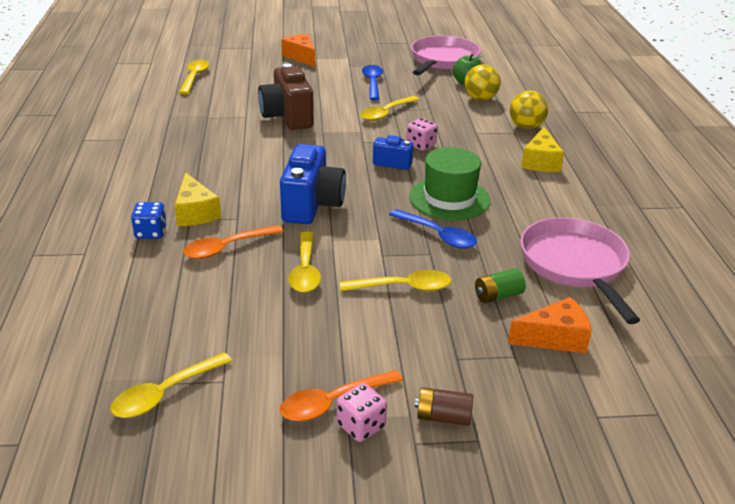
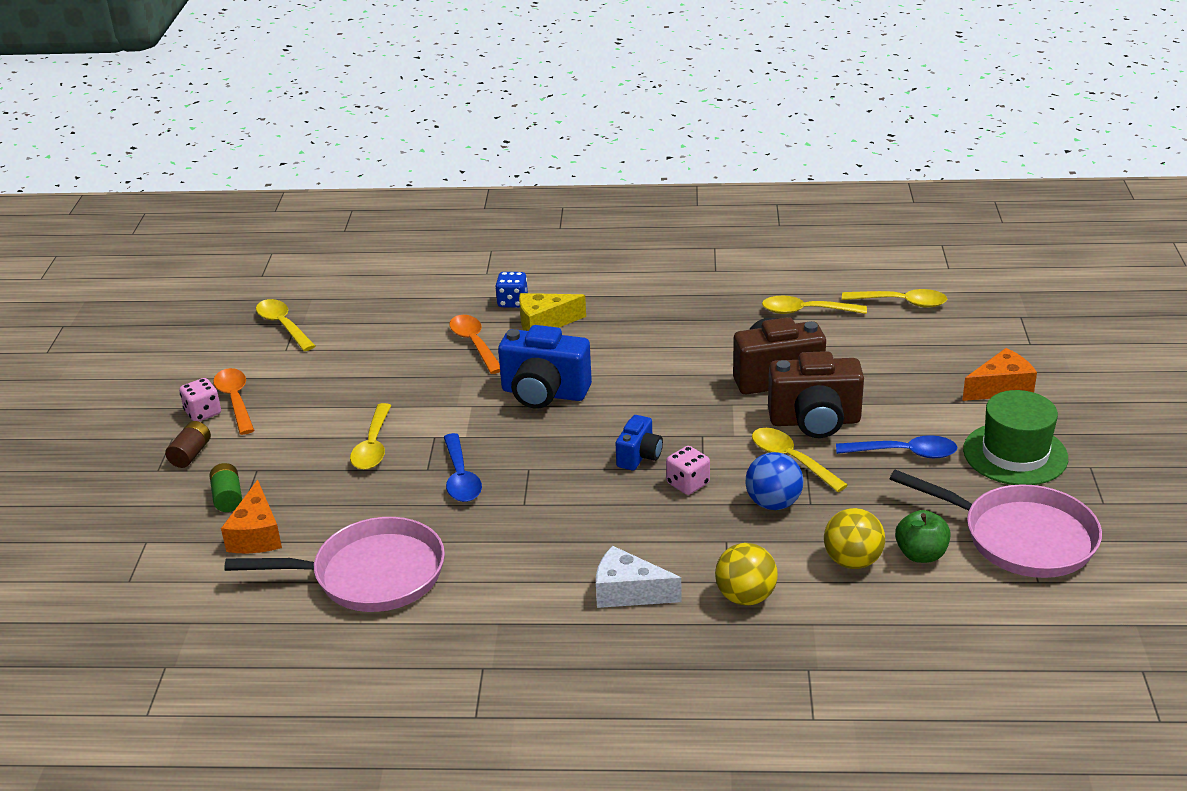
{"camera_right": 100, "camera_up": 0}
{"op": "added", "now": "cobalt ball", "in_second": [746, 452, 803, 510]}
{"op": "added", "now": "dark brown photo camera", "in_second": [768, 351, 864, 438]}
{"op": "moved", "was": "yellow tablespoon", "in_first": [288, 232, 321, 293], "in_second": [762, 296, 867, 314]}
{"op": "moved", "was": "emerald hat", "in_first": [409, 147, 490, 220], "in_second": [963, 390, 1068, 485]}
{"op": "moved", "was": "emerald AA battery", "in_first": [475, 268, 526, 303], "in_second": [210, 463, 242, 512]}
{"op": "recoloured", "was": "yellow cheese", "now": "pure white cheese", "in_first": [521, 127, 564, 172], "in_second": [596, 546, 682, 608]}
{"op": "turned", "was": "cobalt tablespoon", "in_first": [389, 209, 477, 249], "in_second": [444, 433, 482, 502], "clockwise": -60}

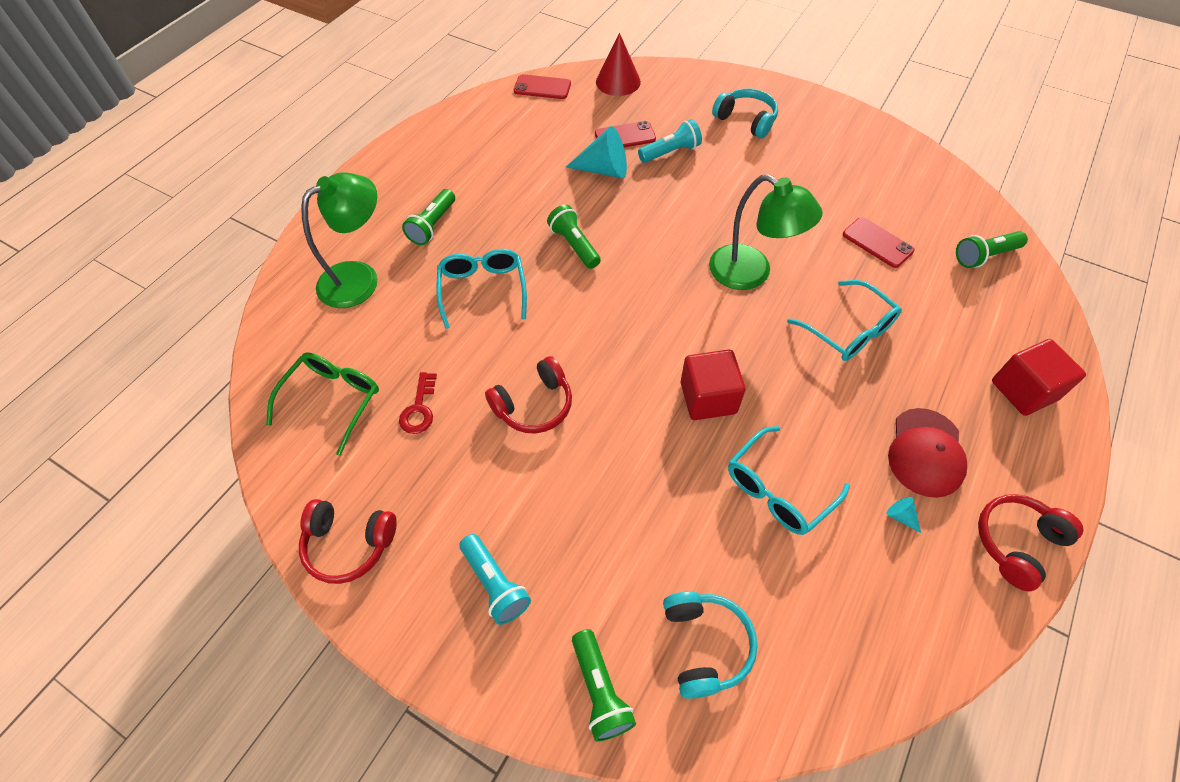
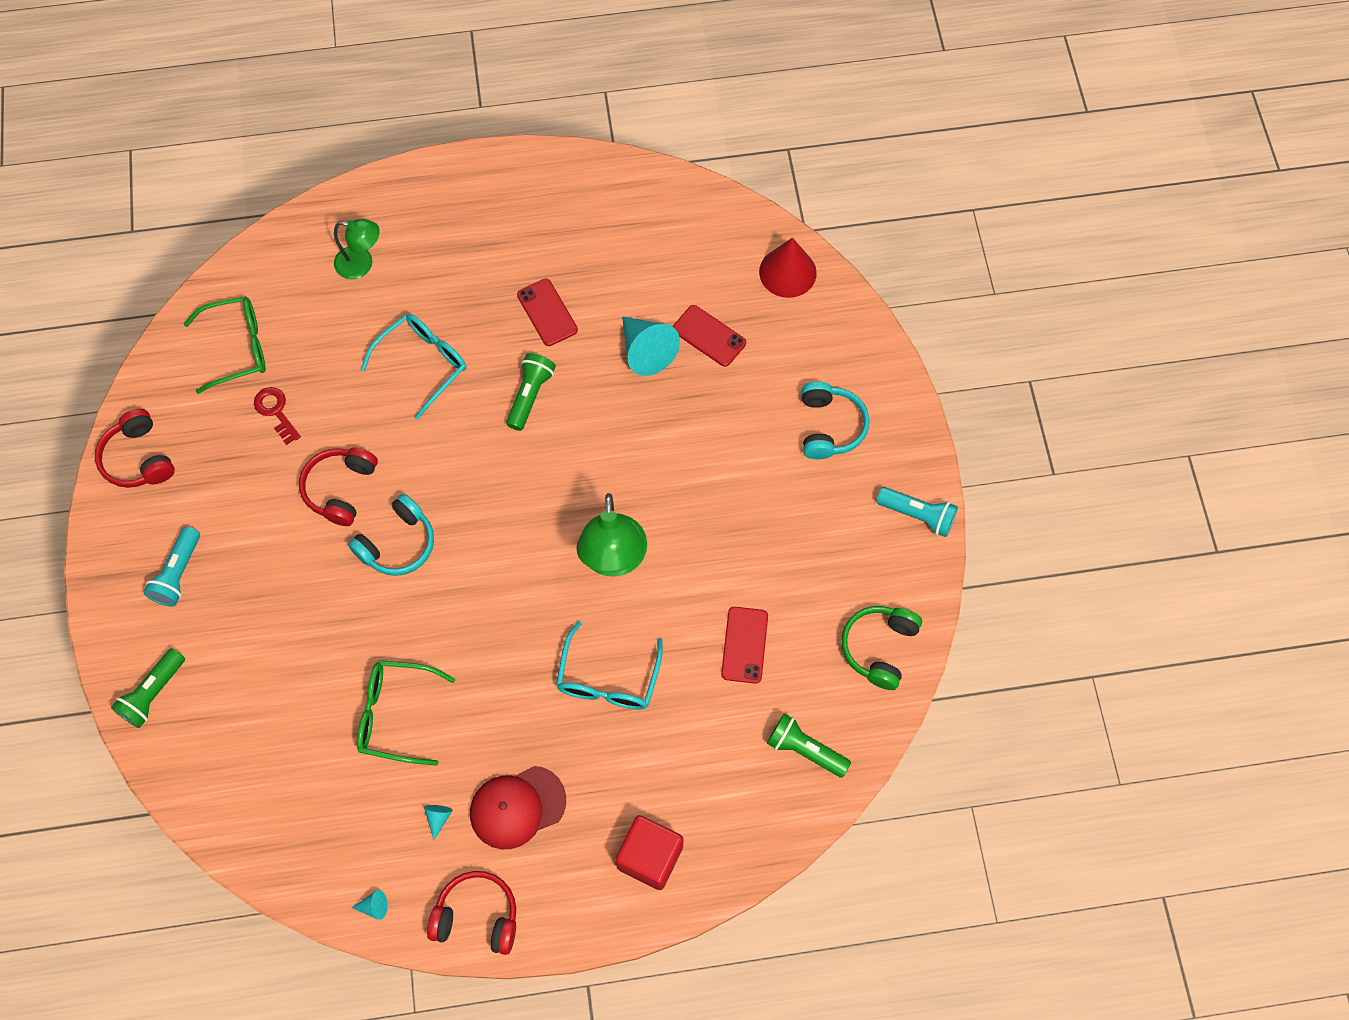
{"camera_right": 50, "camera_up": 10}
{"op": "removed", "was": "emerald pocket torch", "in_first": [402, 189, 455, 245]}
{"op": "removed", "was": "red solid cube", "in_first": [681, 350, 745, 420]}
{"op": "added", "now": "turquoise cone shape", "in_second": [352, 890, 388, 920]}
{"op": "added", "now": "emerald headset", "in_second": [841, 606, 922, 690]}
{"op": "moved", "was": "red mobile phone", "in_first": [514, 74, 571, 99], "in_second": [517, 279, 578, 346]}
{"op": "moved", "was": "turquoise pocket torch", "in_first": [638, 119, 702, 163], "in_second": [877, 487, 958, 537]}
{"op": "moved", "was": "turquoise headset", "in_first": [663, 591, 758, 699], "in_second": [348, 494, 434, 576]}
{"op": "recoloured", "was": "turquoise glasses", "now": "emerald glasses", "in_first": [728, 426, 850, 535], "in_second": [357, 660, 456, 766]}
{"op": "turned", "was": "red latchkey", "in_first": [399, 372, 437, 434], "in_second": [254, 387, 301, 445], "clockwise": 90}
{"op": "turned", "was": "red headset", "in_first": [485, 356, 572, 434], "in_second": [299, 448, 378, 526], "clockwise": 90}
{"op": "resized", "was": "emerald desk lamp", "in_first": [301, 172, 378, 308], "in_second": [334, 219, 380, 279], "ratio": 0.62}

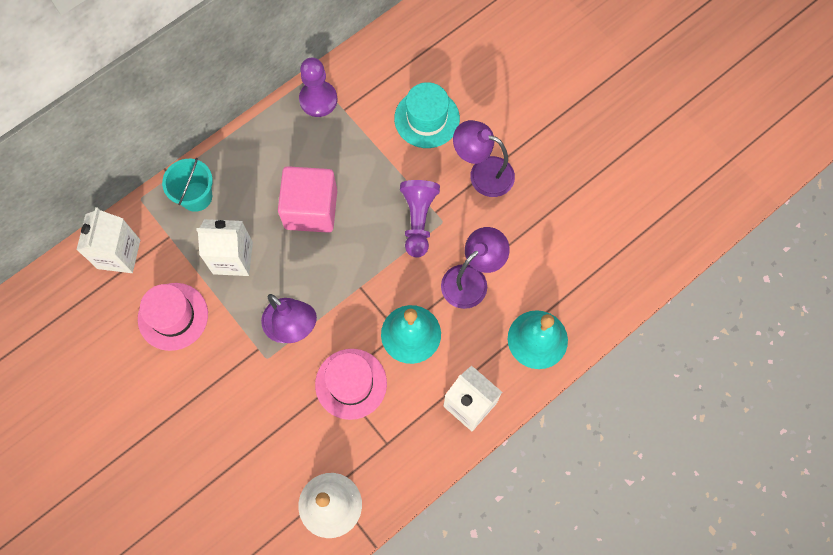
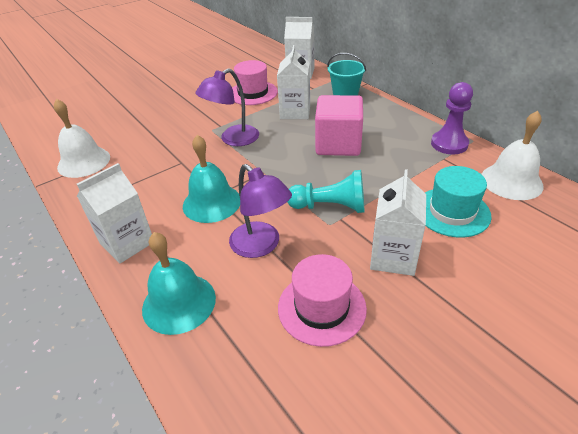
{"camera_right": 95, "camera_up": -30}
{"op": "added", "now": "pure white hand bell", "in_second": [481, 111, 544, 200]}
{"op": "moved", "was": "rosy hat", "in_first": [315, 349, 387, 420], "in_second": [278, 254, 367, 347]}
{"op": "replaced", "was": "violet desk lamp", "now": "pure white milk carton", "in_first": [453, 120, 515, 197], "in_second": [370, 169, 426, 276]}
{"op": "recoloured", "was": "violet pawn", "now": "turquoise pawn", "in_first": [400, 180, 440, 257], "in_second": [287, 170, 364, 213]}

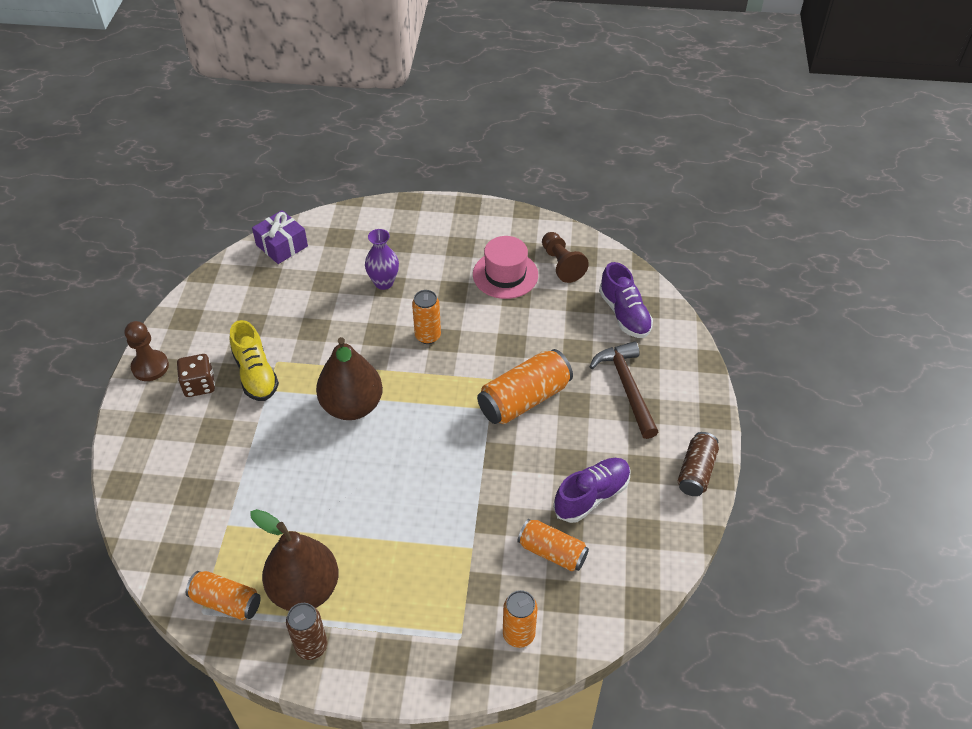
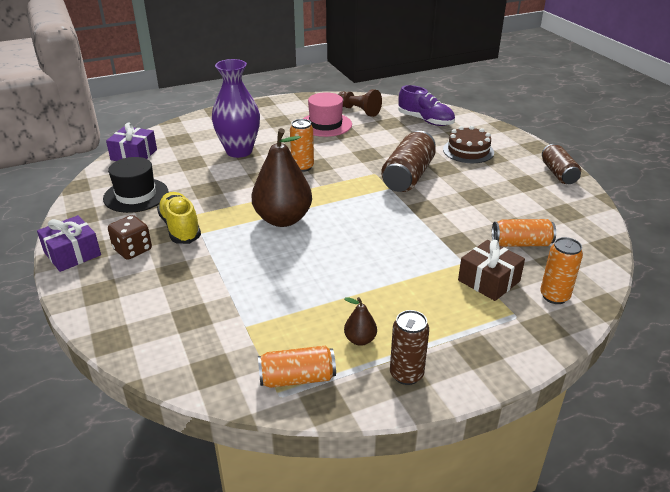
{"camera_right": -30, "camera_up": -15}
{"op": "removed", "was": "violet sneaker", "in_first": [553, 458, 631, 523]}
{"op": "added", "now": "jet-black hat", "in_second": [103, 157, 168, 213]}
{"op": "added", "now": "dark brown wrapped gift", "in_second": [458, 240, 525, 301]}
{"op": "replaced", "was": "dark brown pawn", "now": "violet wrapped gift", "in_first": [125, 321, 169, 381], "in_second": [37, 215, 101, 272]}
{"op": "replaced", "was": "dark brown carpenter's hammer", "now": "dark brown cake", "in_first": [590, 341, 658, 439], "in_second": [443, 126, 494, 163]}
{"op": "recoloured", "was": "orange can", "now": "dark brown can", "in_first": [477, 349, 573, 424], "in_second": [381, 131, 436, 192]}
{"op": "turned", "was": "yellow sneaker", "in_first": [229, 320, 279, 401], "in_second": [157, 192, 201, 244], "clockwise": -150}
{"op": "resized", "was": "dark brown pear", "in_first": [250, 509, 339, 611], "in_second": [344, 297, 377, 346], "ratio": 0.44}
{"op": "resized", "was": "violet vase", "in_first": [365, 229, 399, 290], "in_second": [212, 59, 260, 158], "ratio": 1.62}

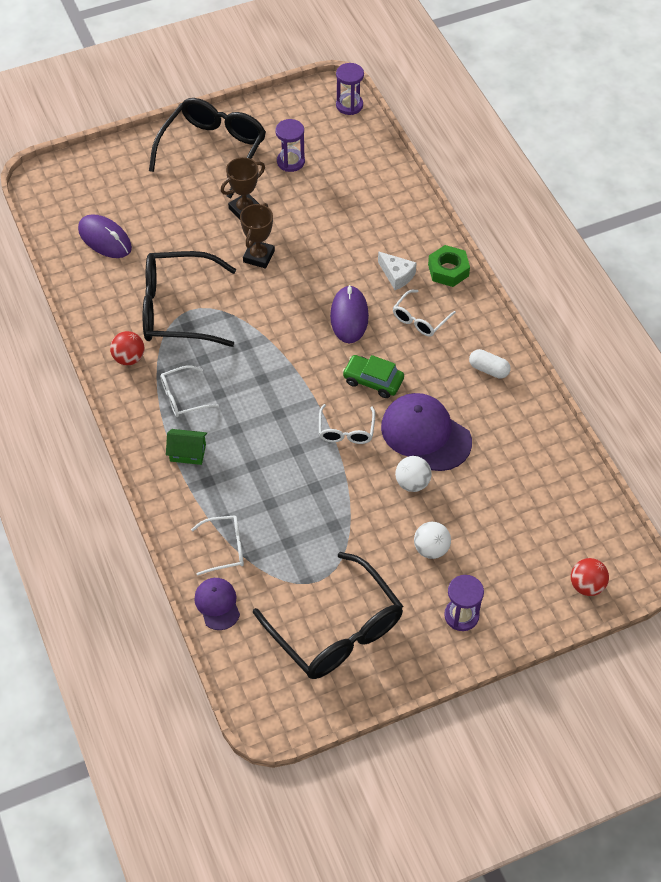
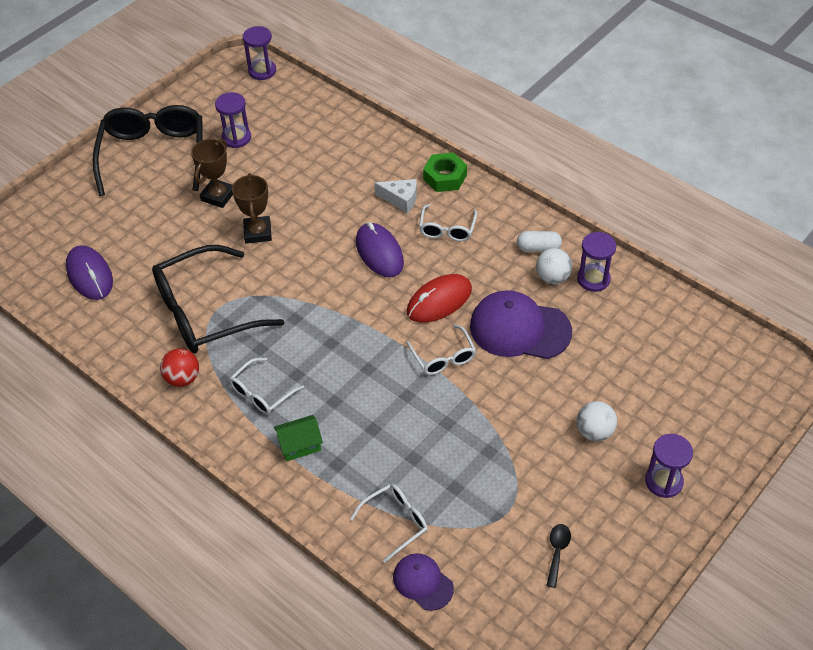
{"camera_right": -25, "camera_up": -5}
{"op": "removed", "was": "red ball", "in_first": [571, 558, 609, 596]}
{"op": "added", "now": "violet sand timer", "in_second": [577, 232, 616, 292]}
{"op": "moved", "was": "pure white ball", "in_first": [395, 456, 432, 492], "in_second": [536, 248, 572, 284]}
{"op": "replaced", "was": "jet-black glasses", "now": "jet-black tablespoon", "in_first": [253, 552, 403, 679], "in_second": [546, 524, 571, 588]}
{"op": "replaced", "was": "emerald car", "now": "red PC mouse", "in_first": [342, 355, 404, 398], "in_second": [407, 274, 472, 323]}
{"op": "turned", "was": "violet PC mouse", "in_first": [78, 214, 132, 258], "in_second": [66, 245, 113, 300], "clockwise": 45}

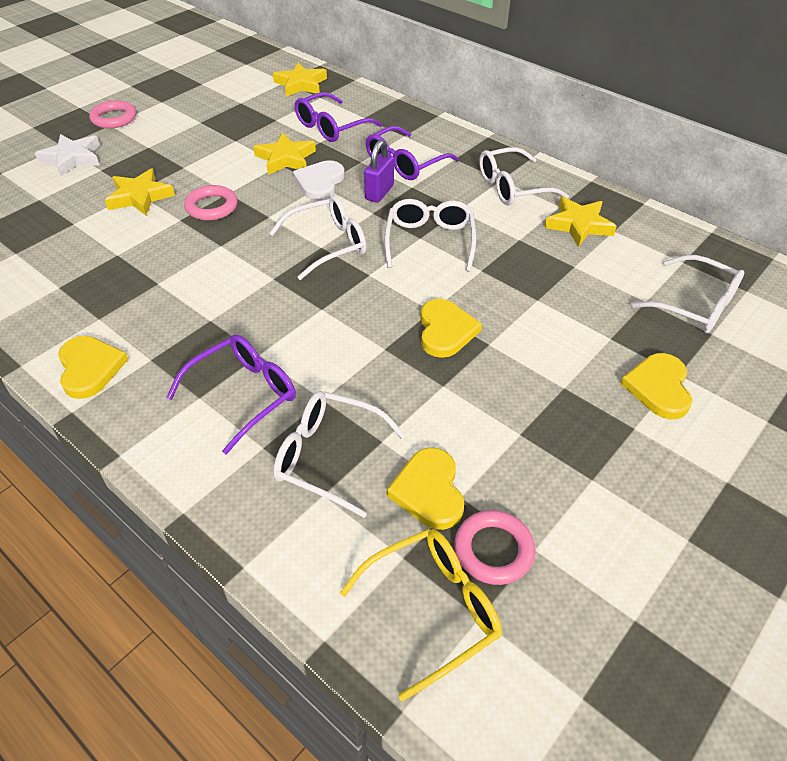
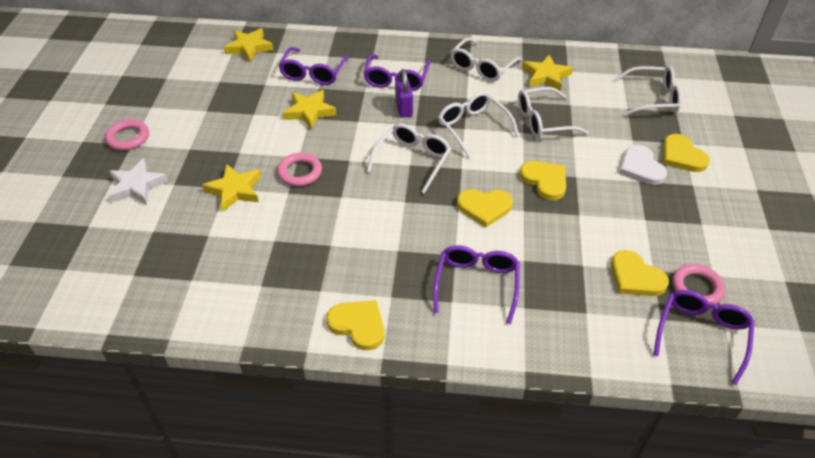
{"camera_right": -35, "camera_up": 0}
{"op": "added", "now": "yellow heart", "in_second": [457, 189, 513, 227]}
{"op": "moved", "was": "pure white glasses", "in_first": [273, 391, 405, 518], "in_second": [518, 87, 589, 138]}
{"op": "moved", "was": "pure white heart", "in_first": [293, 160, 345, 201], "in_second": [619, 145, 667, 185]}
{"op": "recoloured", "was": "yellow glasses", "now": "violet glasses", "in_first": [340, 529, 502, 702], "in_second": [653, 290, 755, 385]}

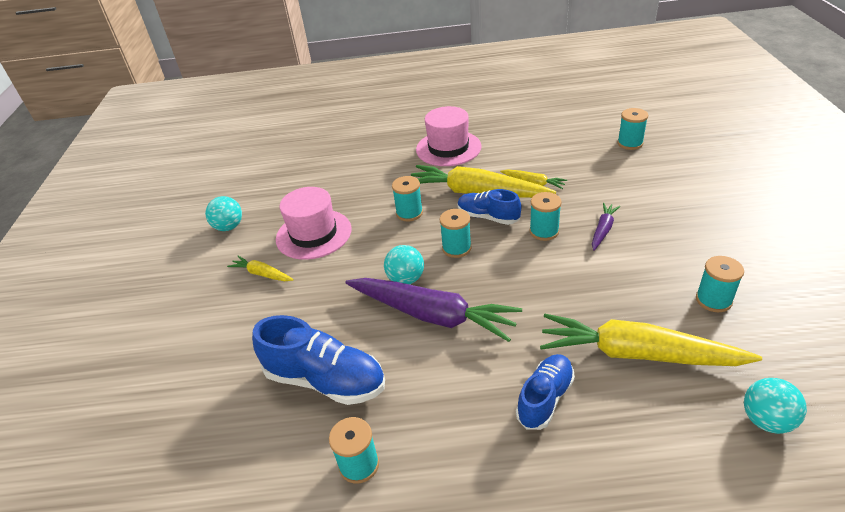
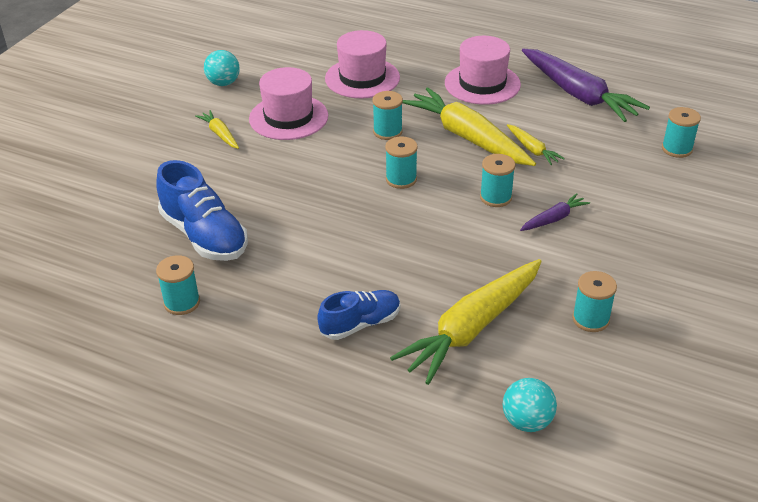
{"camera_right": 25, "camera_up": 0}
{"op": "removed", "was": "turquoise ball", "in_first": [384, 245, 424, 284]}
{"op": "removed", "was": "cobalt sneaker", "in_first": [458, 189, 521, 225]}
{"op": "added", "now": "rosy hat", "in_second": [325, 30, 400, 98]}
{"op": "moved", "was": "violet root vegetable", "in_first": [345, 278, 522, 342], "in_second": [522, 49, 650, 122]}
{"op": "turned", "was": "yellow root vegetable", "in_first": [540, 314, 762, 366], "in_second": [390, 259, 542, 385], "clockwise": -90}

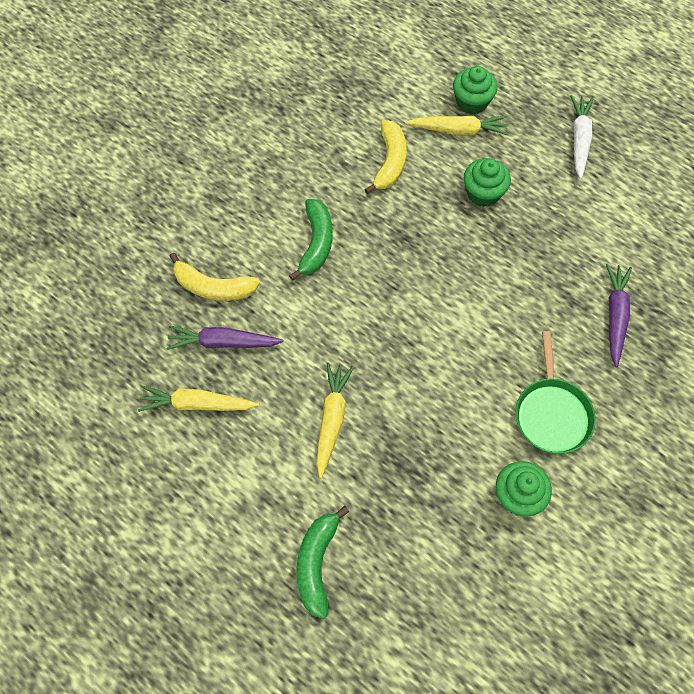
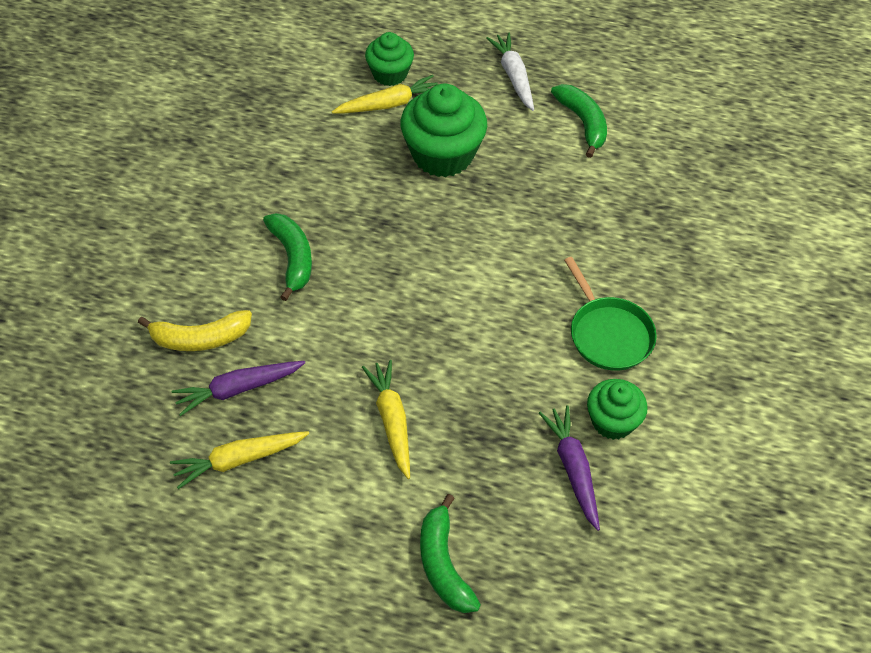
{"camera_right": -25, "camera_up": -10}
{"op": "removed", "was": "yellow banana fruit", "in_first": [364, 120, 407, 194]}
{"op": "added", "now": "emerald banana fruit", "in_second": [551, 84, 607, 158]}
{"op": "moved", "was": "violet root vegetable", "in_first": [606, 264, 632, 367], "in_second": [539, 405, 600, 531]}
{"op": "resized", "was": "emerald muffin", "in_first": [464, 158, 511, 207], "in_second": [400, 84, 487, 177], "ratio": 1.67}

